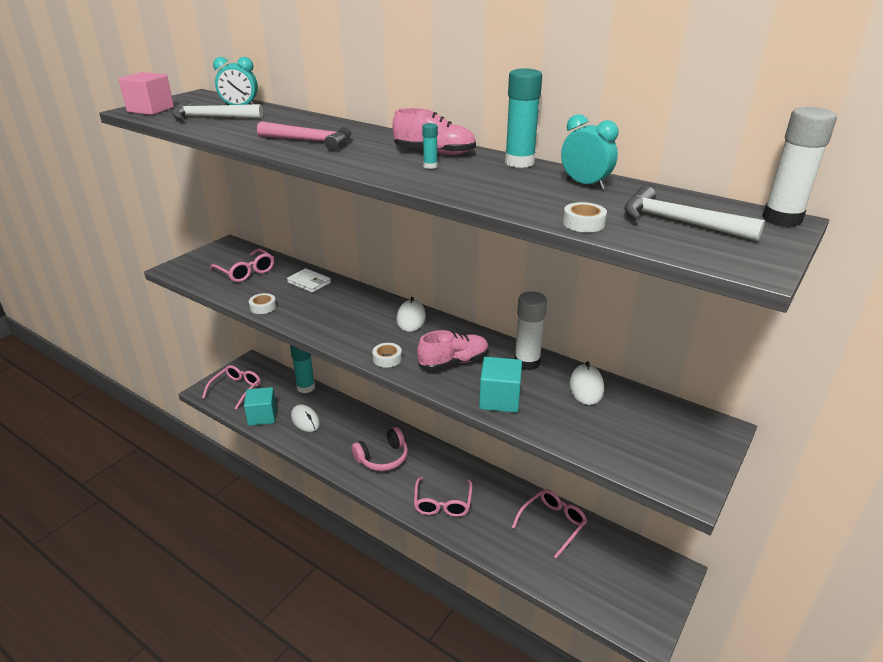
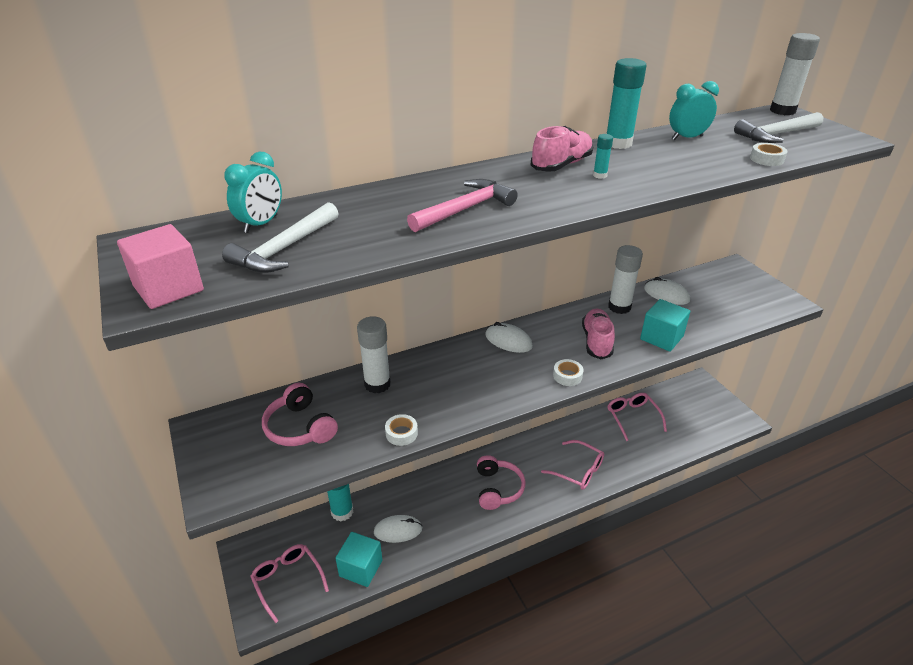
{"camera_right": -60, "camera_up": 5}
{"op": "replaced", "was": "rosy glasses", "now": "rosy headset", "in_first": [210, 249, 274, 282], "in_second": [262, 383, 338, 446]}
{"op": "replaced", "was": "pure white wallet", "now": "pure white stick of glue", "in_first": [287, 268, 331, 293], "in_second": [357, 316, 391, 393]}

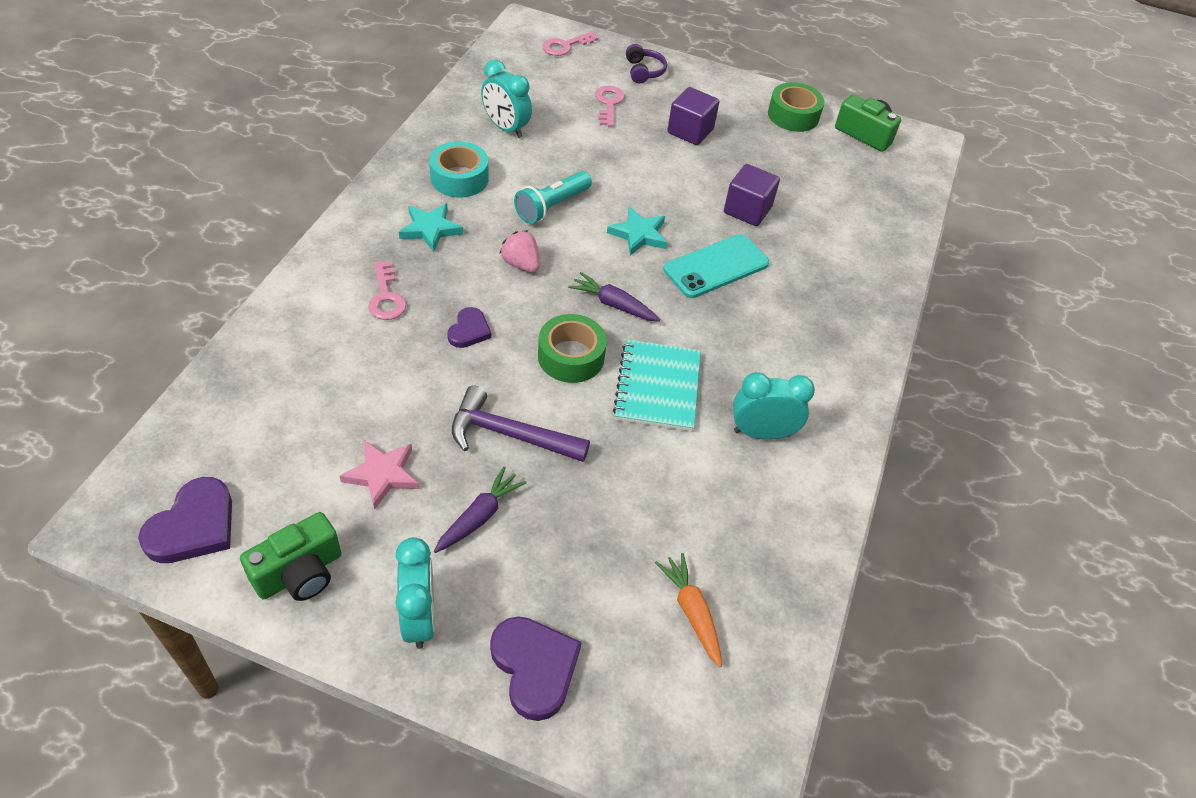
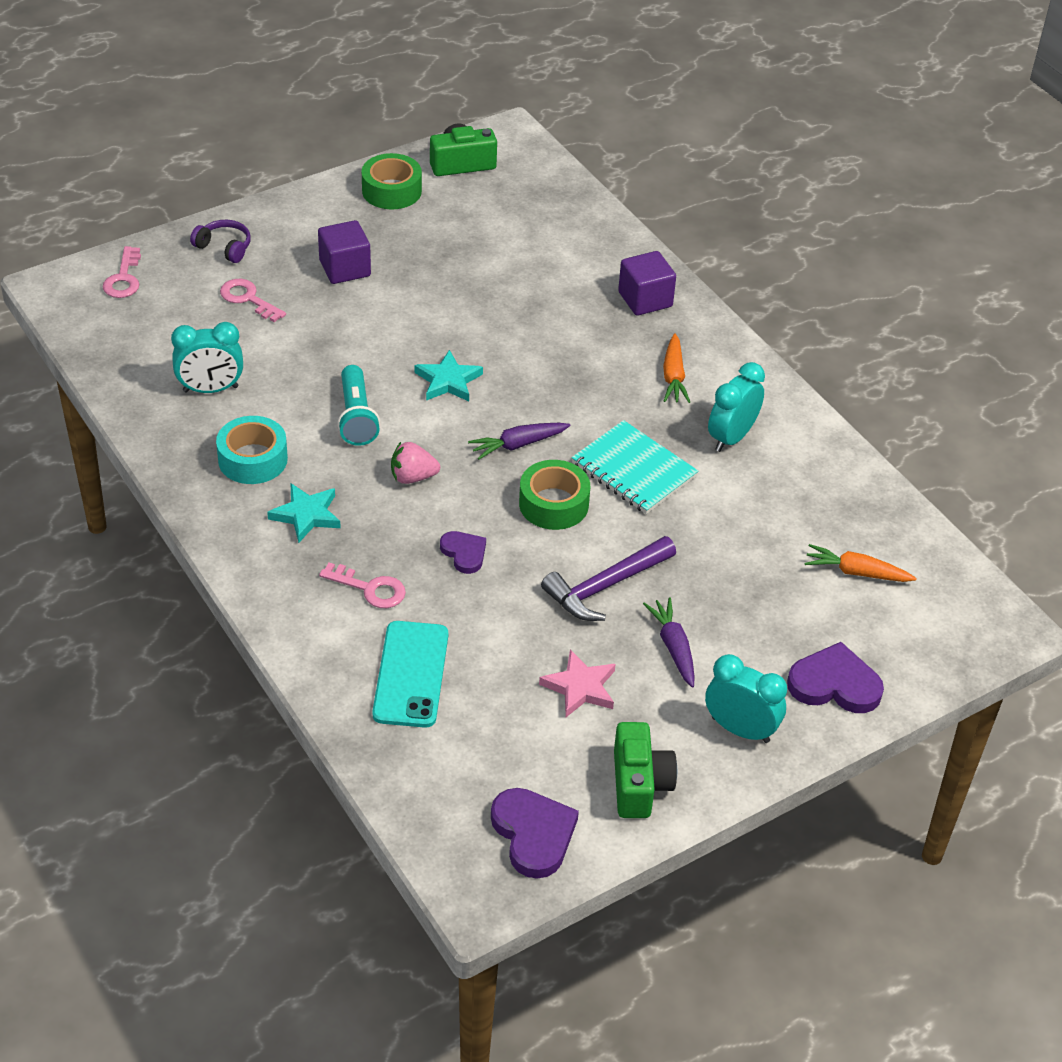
{"camera_right": -50, "camera_up": -5}
{"op": "added", "now": "orange root vegetable", "in_second": [663, 333, 690, 403]}
{"op": "moved", "was": "turquoise mobile phone", "in_first": [663, 234, 769, 298], "in_second": [372, 621, 448, 728]}
{"op": "moved", "was": "violet solid cube", "in_first": [724, 164, 780, 226], "in_second": [618, 251, 676, 316]}

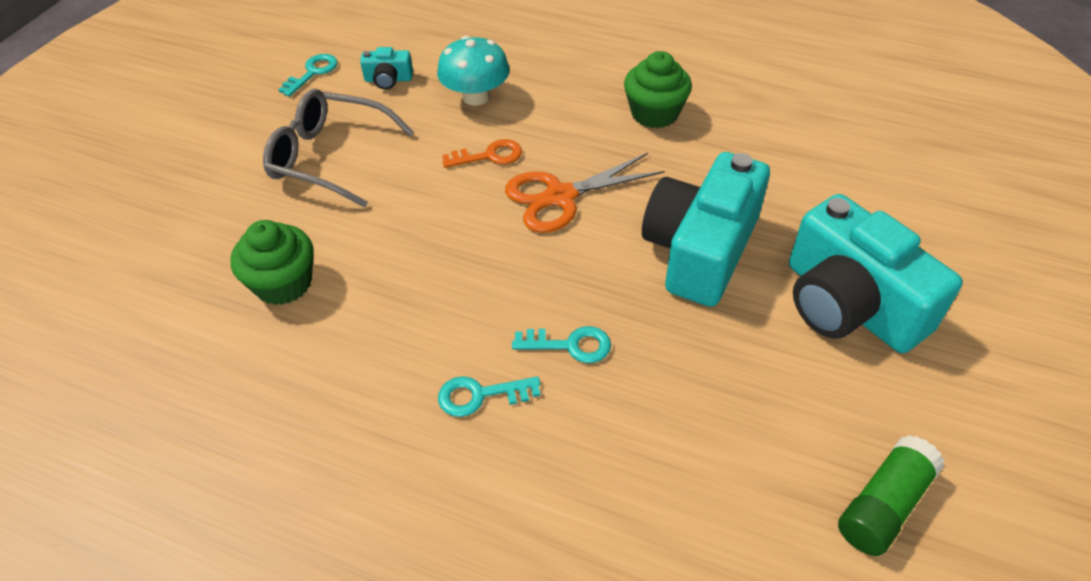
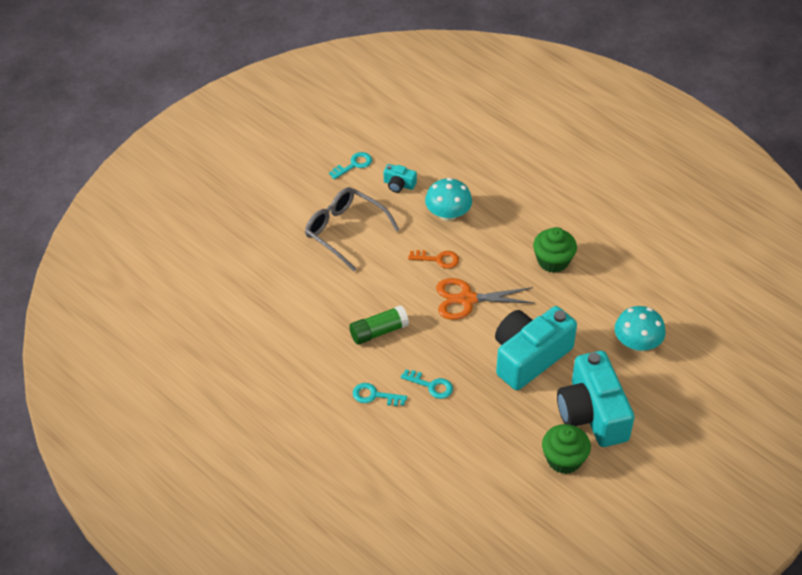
{"camera_right": 20, "camera_up": 0}
{"op": "added", "now": "turquoise fungus", "in_second": [615, 306, 666, 352]}
{"op": "moved", "was": "emerald muffin", "in_first": [230, 220, 314, 305], "in_second": [542, 424, 591, 474]}
{"op": "moved", "was": "emerald stick of glue", "in_first": [838, 435, 945, 556], "in_second": [349, 305, 409, 345]}

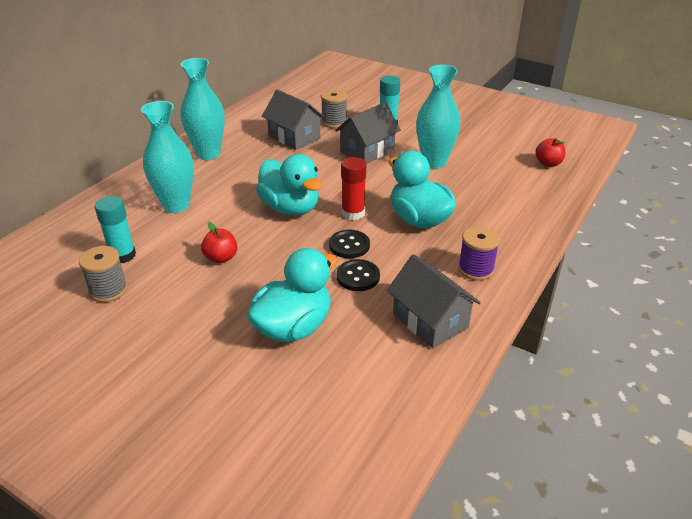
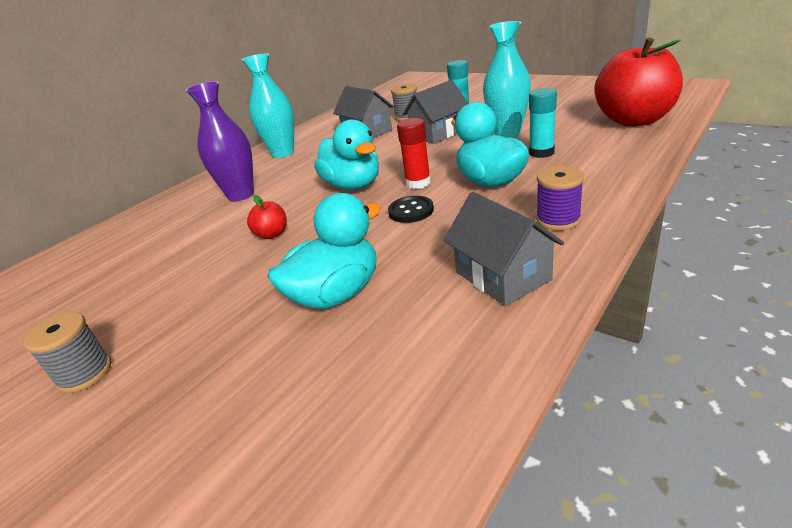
{"camera_right": 10, "camera_up": -5}
{"op": "removed", "was": "jet-black sewing button", "in_first": [337, 259, 380, 291]}
{"op": "moved", "was": "ash-grey spool", "in_first": [79, 246, 128, 302], "in_second": [23, 312, 111, 393]}
{"op": "moved", "was": "turquoise stick of glue", "in_first": [95, 196, 136, 263], "in_second": [529, 88, 557, 158]}
{"op": "recoloured", "was": "turquoise vase", "now": "violet vase", "in_first": [141, 101, 194, 213], "in_second": [186, 81, 254, 201]}
{"op": "resized", "was": "red apple fruit", "in_first": [535, 138, 566, 167], "in_second": [595, 37, 683, 127], "ratio": 2.45}

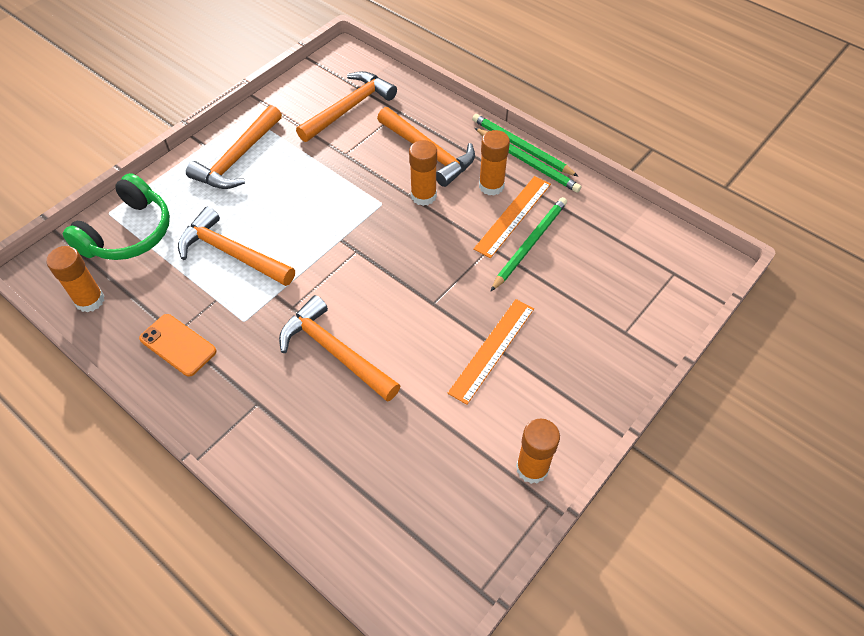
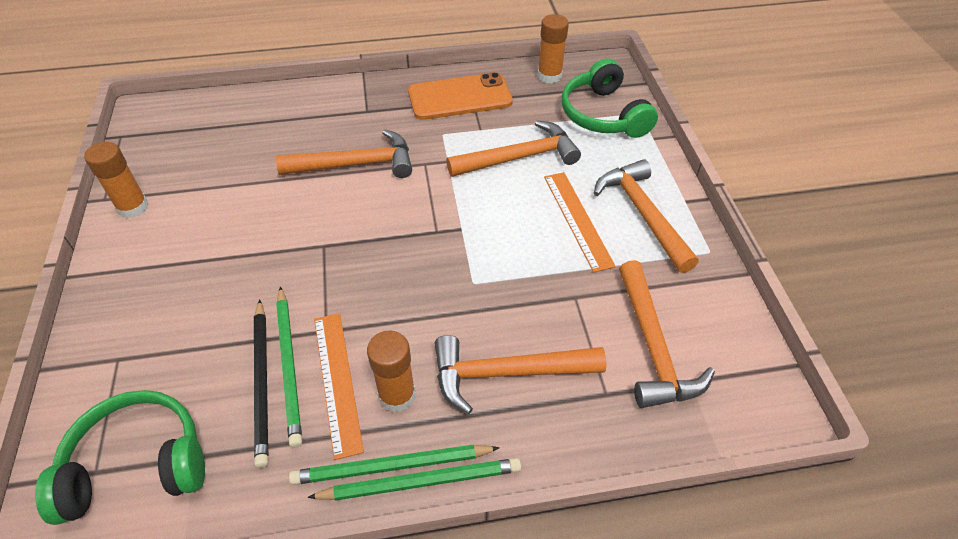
{"camera_right": 130, "camera_up": -5}
{"op": "removed", "was": "orange stick of glue", "in_first": [409, 140, 437, 206]}
{"op": "added", "now": "emerald headset", "in_second": [35, 390, 205, 525]}
{"op": "added", "now": "jet-black pencil", "in_second": [254, 299, 268, 468]}
{"op": "moved", "was": "orange ruler", "in_first": [448, 299, 534, 405], "in_second": [544, 172, 616, 272]}
{"op": "resized", "was": "orange mobile phone", "in_first": [139, 314, 217, 377], "in_second": [408, 72, 513, 120], "ratio": 1.53}

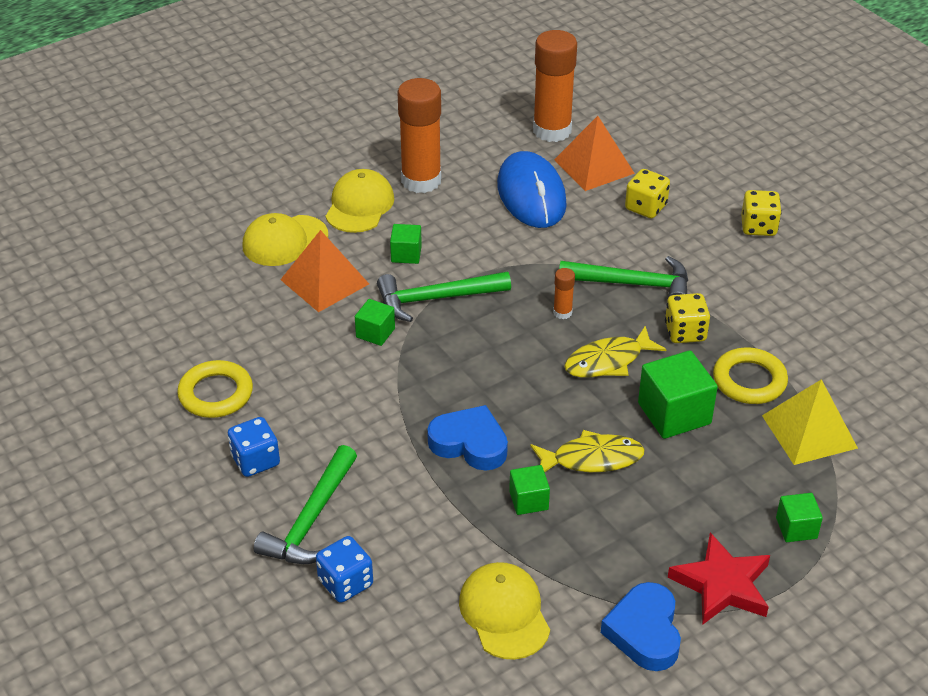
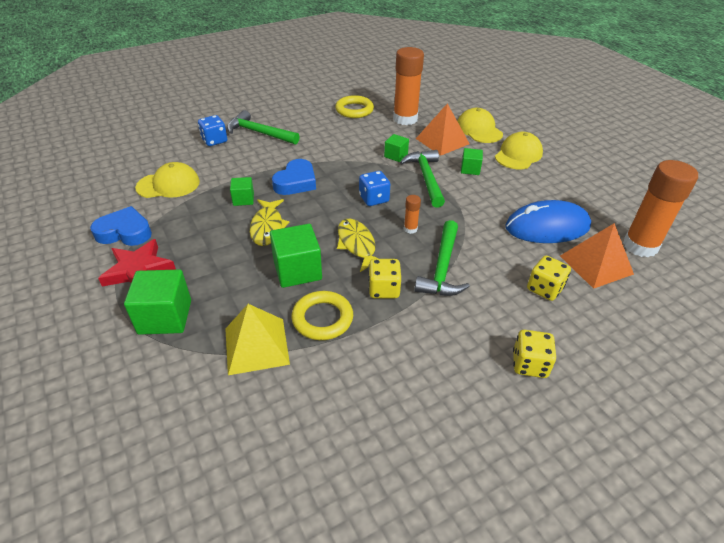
{"camera_right": 95, "camera_up": 0}
{"op": "moved", "was": "cobalt die", "in_first": [228, 417, 280, 477], "in_second": [359, 171, 390, 206]}
{"op": "moved", "was": "orange stick of glue", "in_first": [398, 78, 441, 193], "in_second": [393, 47, 424, 125]}
{"op": "turned", "was": "yellow baseball cap", "in_first": [326, 169, 395, 233], "in_second": [495, 132, 543, 169], "clockwise": -75}
{"op": "resized", "was": "emerald solid cube", "in_first": [776, 493, 823, 542], "in_second": [124, 269, 191, 335], "ratio": 1.78}

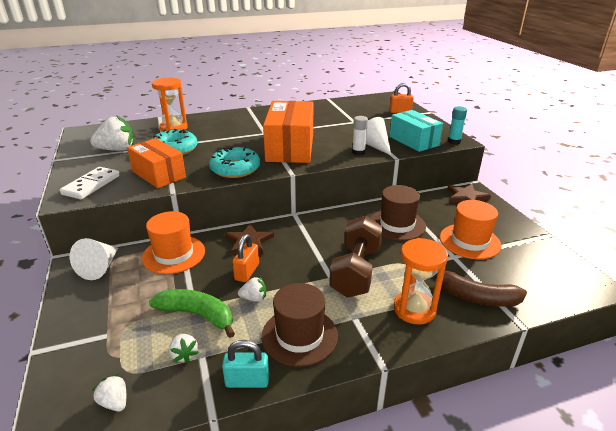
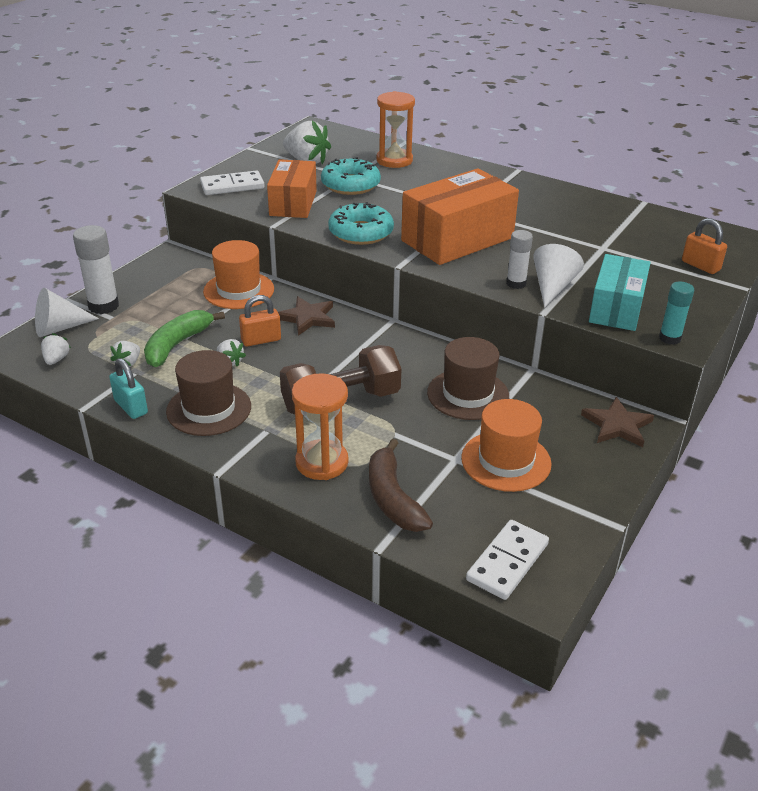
{"camera_right": 50, "camera_up": 5}
{"op": "added", "now": "pure white stick of glue", "in_second": [73, 225, 119, 314]}
{"op": "added", "now": "pure white domino", "in_second": [466, 520, 549, 600]}
{"op": "moved", "was": "pure white cone shape", "in_first": [70, 238, 118, 280], "in_second": [35, 288, 99, 337]}
{"op": "turned", "was": "emerald banana fruit", "in_first": [149, 289, 235, 338], "in_second": [144, 310, 225, 367], "clockwise": -135}

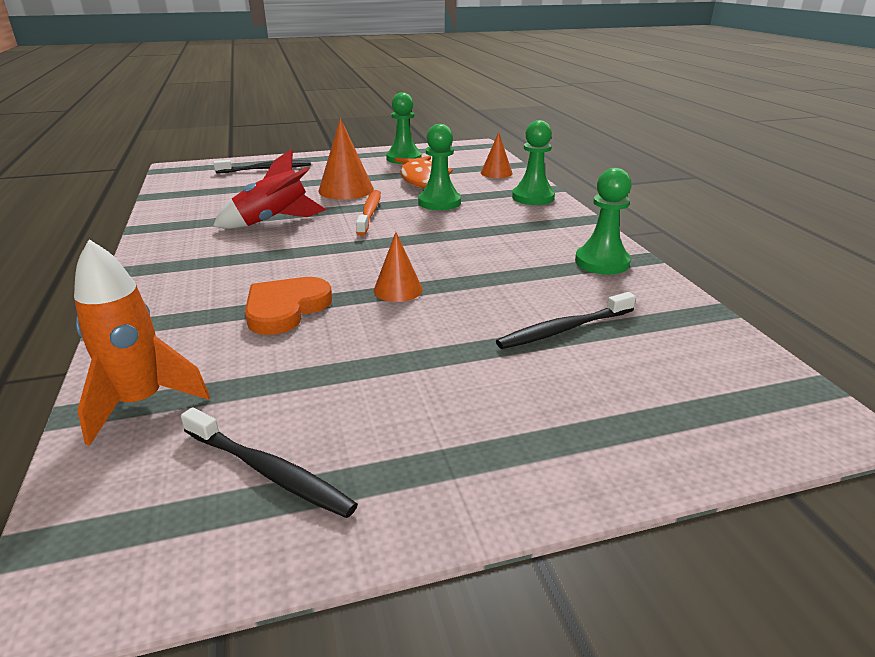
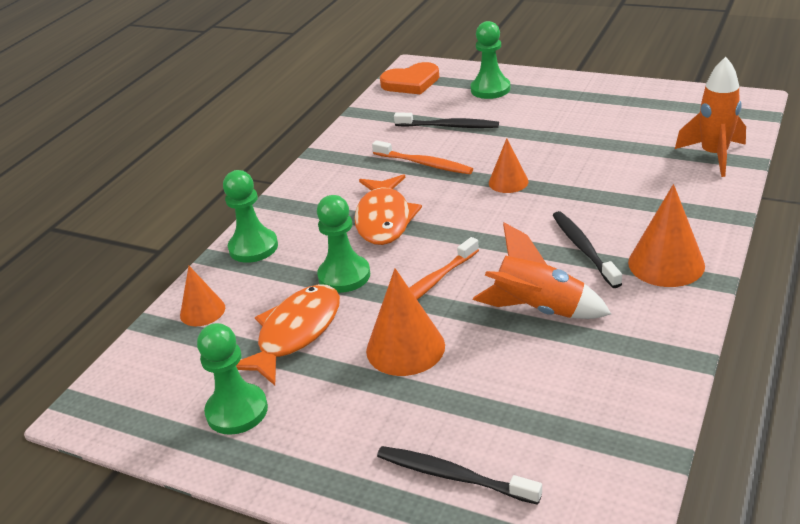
{"camera_right": -135, "camera_up": 5}
{"op": "added", "now": "orange fish", "in_second": [354, 174, 422, 245]}
{"op": "added", "now": "orange dental brush", "in_second": [372, 140, 473, 174]}
{"op": "added", "now": "orange cone shape", "in_second": [628, 184, 705, 287]}
{"op": "moved", "was": "jet-black dental brush", "in_first": [181, 407, 358, 518], "in_second": [552, 211, 622, 288]}
{"op": "moved", "was": "orange heart", "in_first": [245, 277, 332, 335], "in_second": [380, 62, 439, 95]}
{"op": "moved", "was": "emerald pawn", "in_first": [575, 168, 632, 274], "in_second": [471, 21, 511, 99]}
{"op": "recoloured", "was": "red spaceship", "now": "orange spaceship", "in_first": [213, 149, 326, 229], "in_second": [473, 222, 611, 319]}

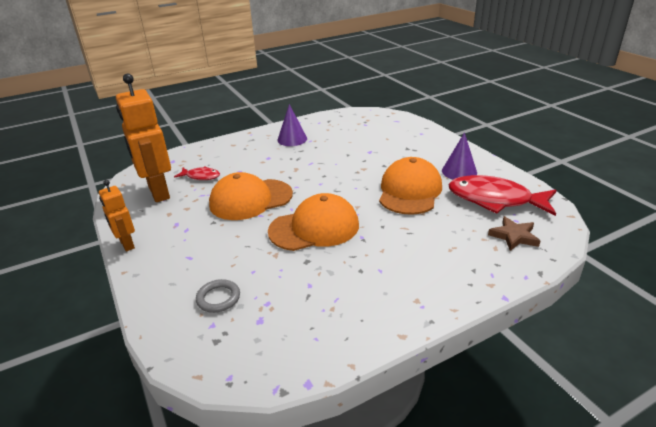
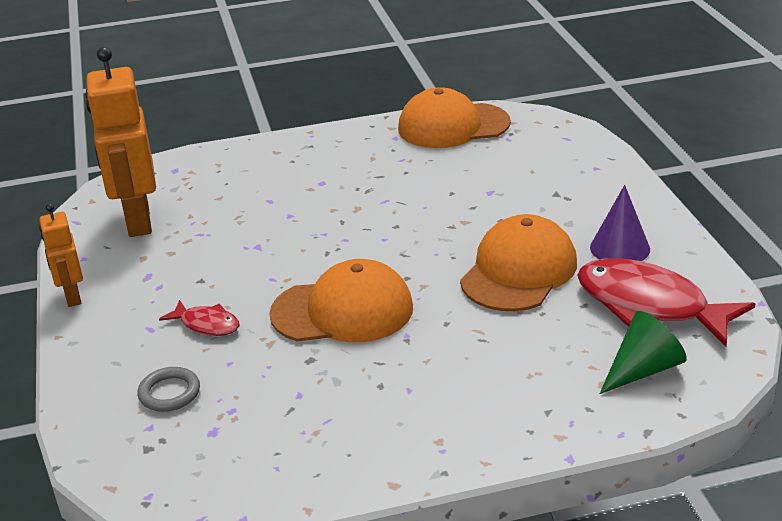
{"camera_right": 15, "camera_up": 0}
{"op": "removed", "was": "violet cone shape", "in_first": [277, 104, 307, 146]}
{"op": "moved", "was": "red fish", "in_first": [174, 166, 220, 180], "in_second": [159, 300, 240, 336]}
{"op": "moved", "was": "orange baseball cap", "in_first": [209, 172, 293, 220], "in_second": [398, 87, 511, 148]}
{"op": "replaced", "was": "dark brown five-pointed star", "now": "emerald cone shape", "in_first": [488, 216, 540, 251], "in_second": [600, 311, 687, 394]}

